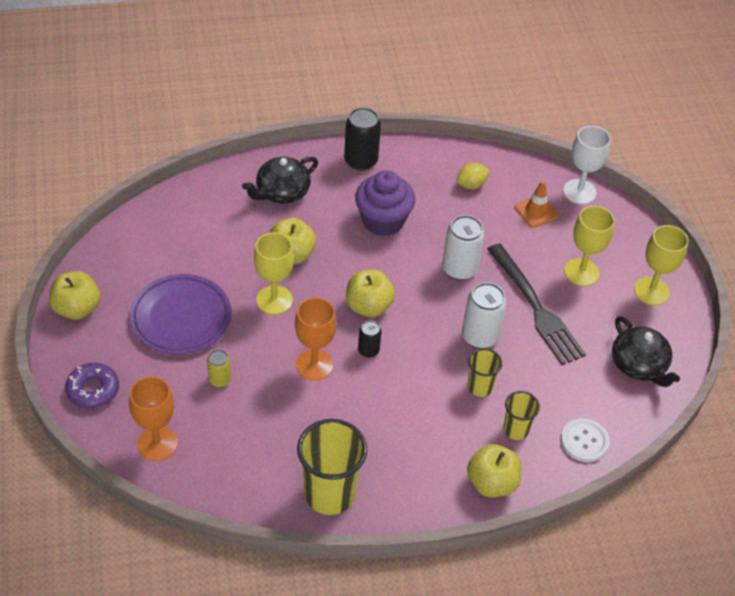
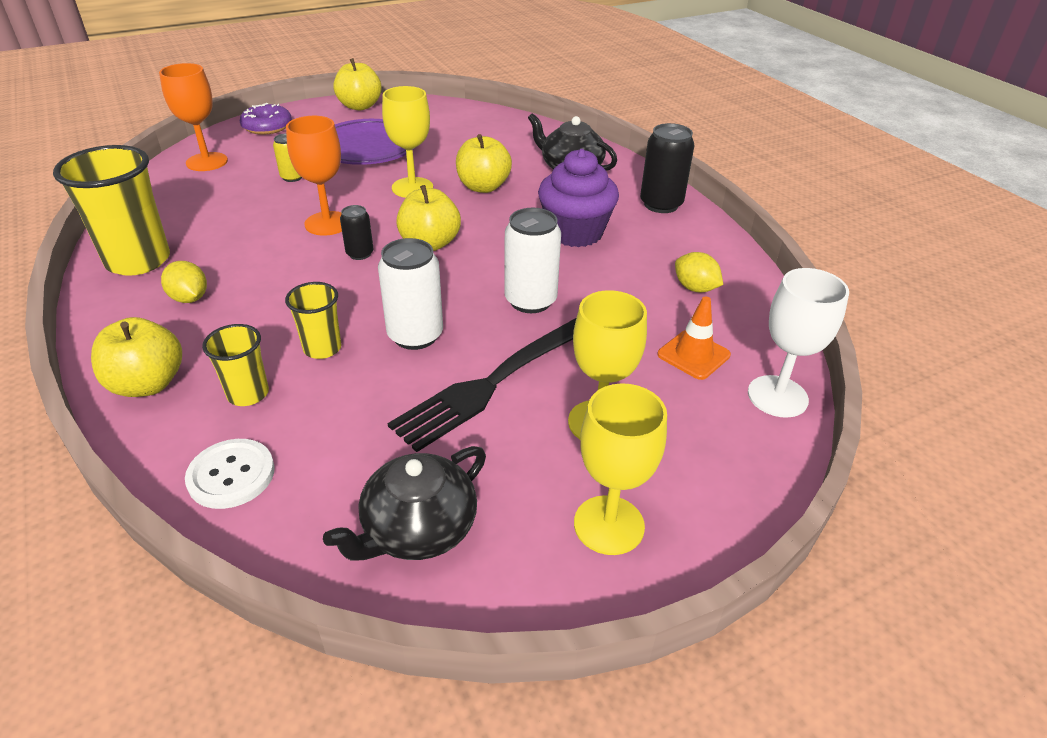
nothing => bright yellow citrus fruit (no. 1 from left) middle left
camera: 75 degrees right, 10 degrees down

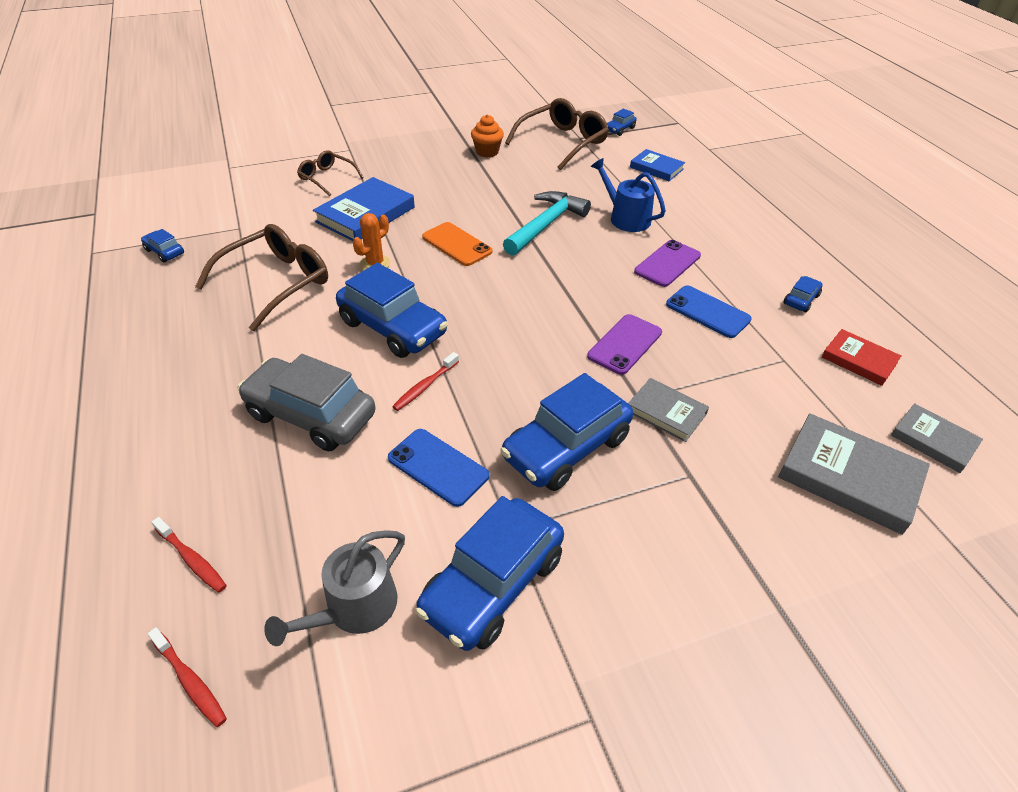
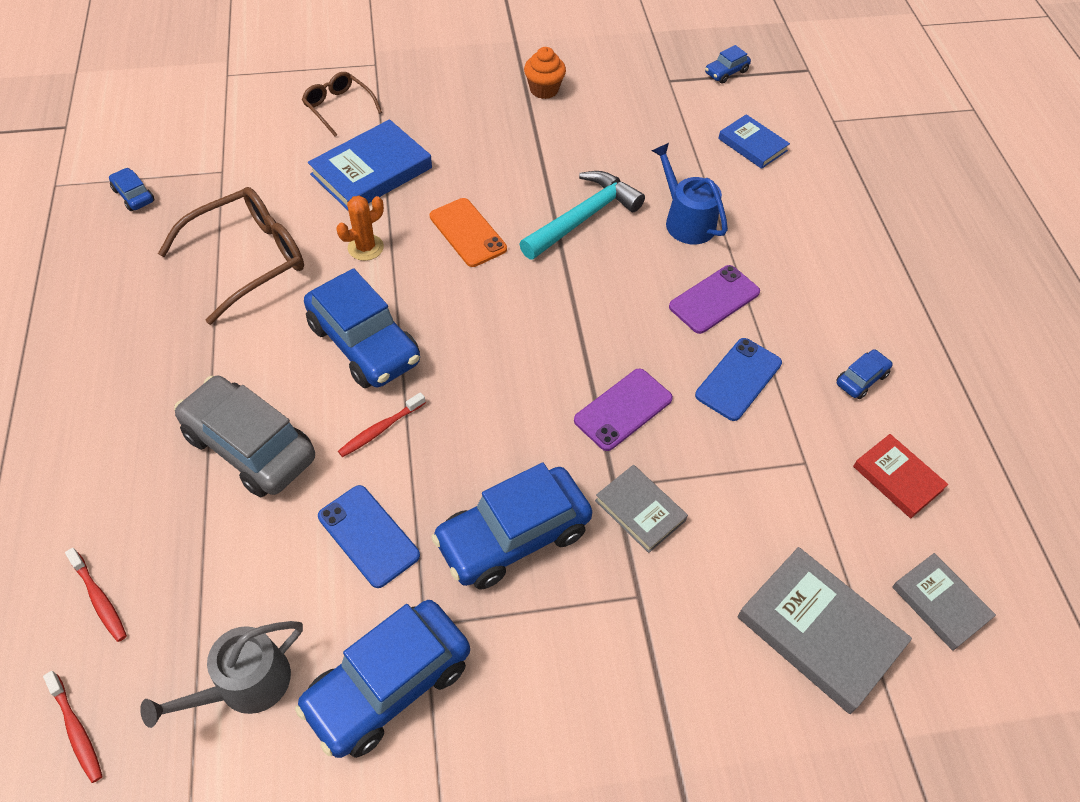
russet spectacles (no. 3 from left) top centre => nothing
cobalt phone (no. 2 from left) middle right, 75 degrees clockwise
camera: 10 degrees right, 10 degrees up

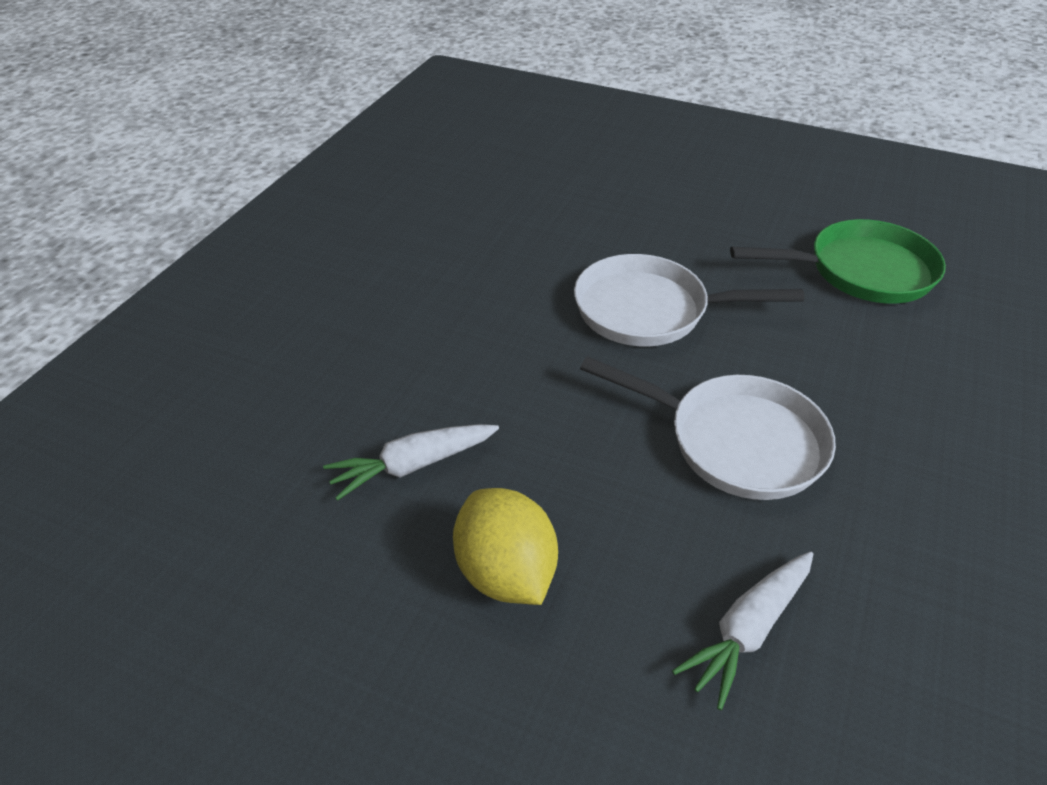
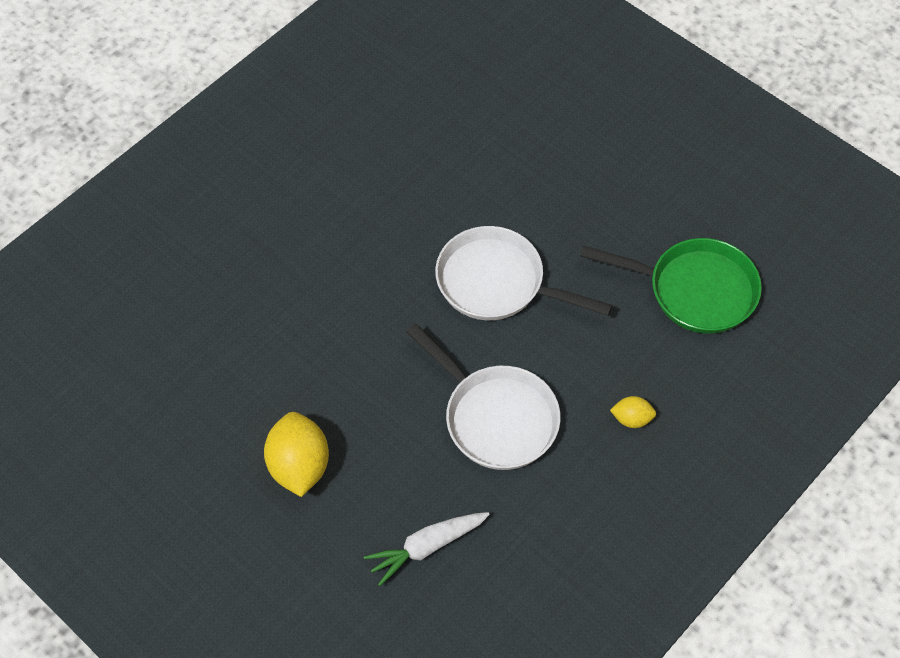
pure white root vegetable (no. 1 from left) centre => nothing
nothing => bright yellow citrus fruit (no. 2 from left) middle right
camera: 20 degrees right, 15 degrees up

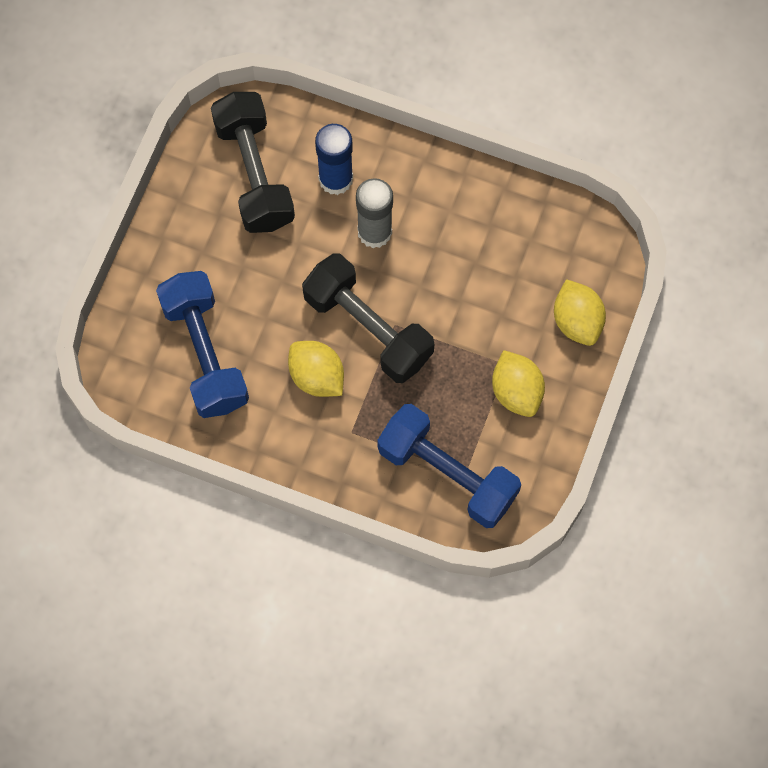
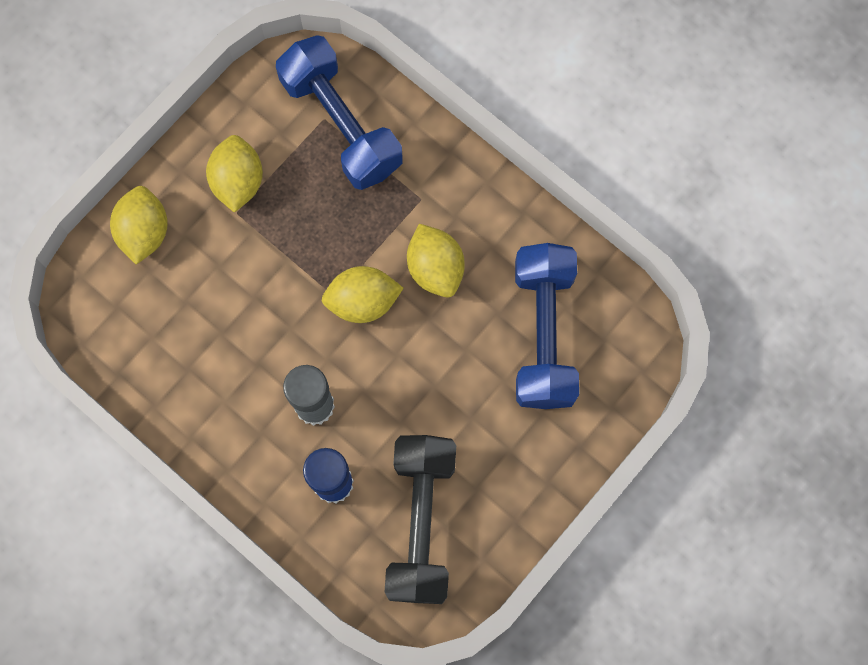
jet-black hand weight (no. 2 from left) centre => bright yellow citrus fruit (no. 3 from left) centre
camera: 160 degrees left, 5 degrees up

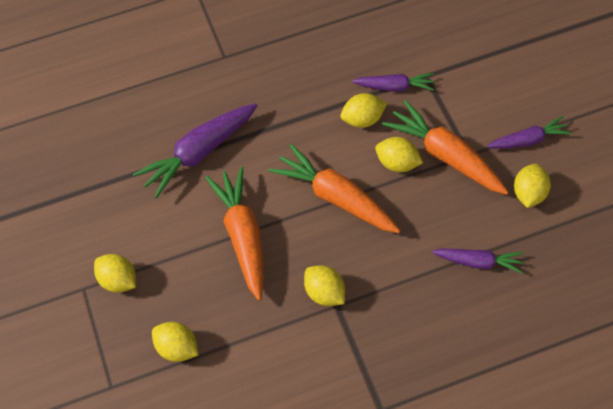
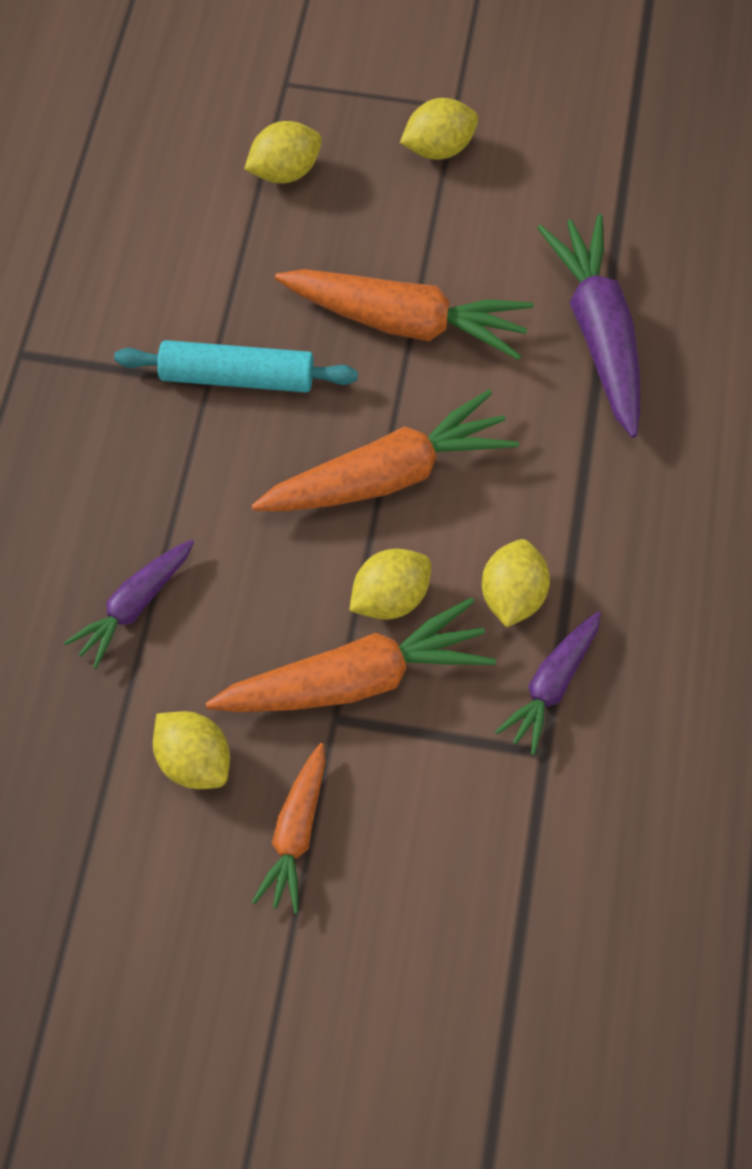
bright yellow citrus fruit (no. 3 from left) bottom centre => turquoise pastry roller top left
royal purple root vegetable (no. 4 from left) top right => bright orange root vegetable (no. 1 from left) bottom centre
camera: 115 degrees right, 5 degrees up

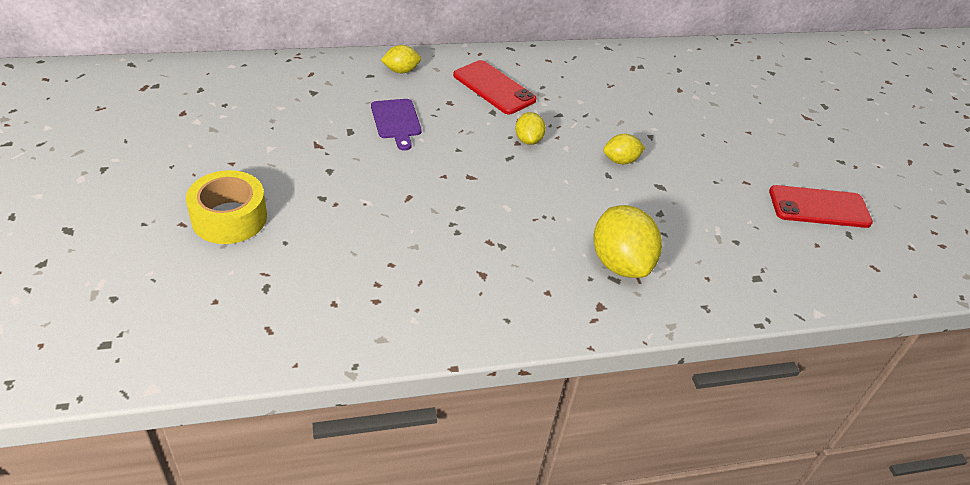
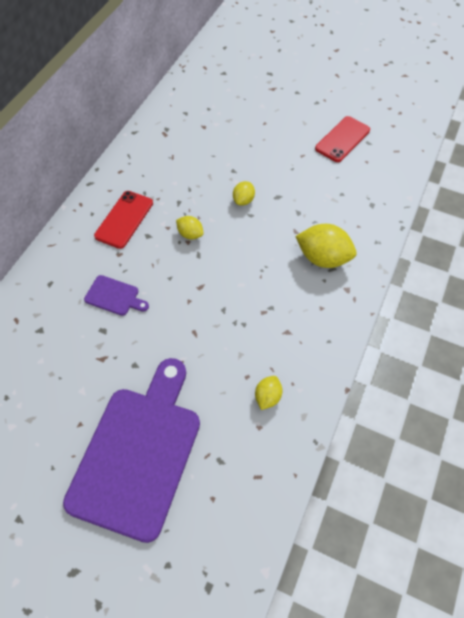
bright yellow citrus fruit (no. 1 from left in the first image) top centre => bright yellow citrus fruit (no. 3 from left) centre, relocated
bright yellow tape middle left => royal purple bread board (no. 2 from left) bottom left
crimson phone (no. 1 from left) top centre => crimson phone (no. 1 from left) middle left, 60 degrees counterclockwise
camera: 50 degrees left, 15 degrees up

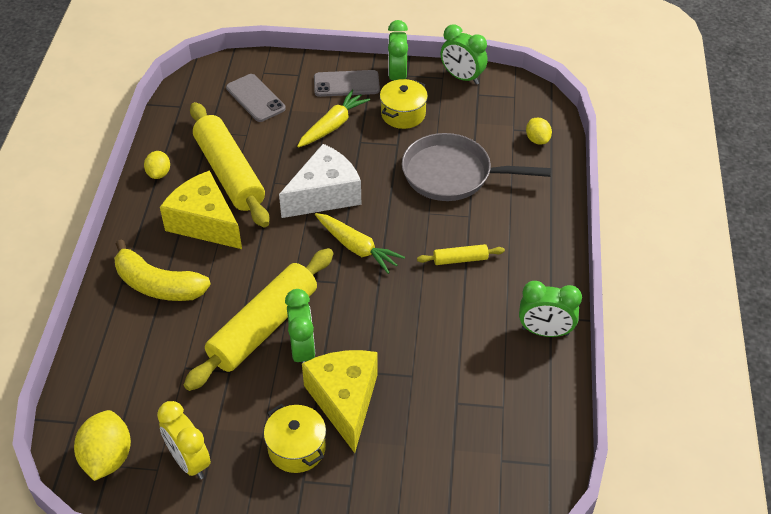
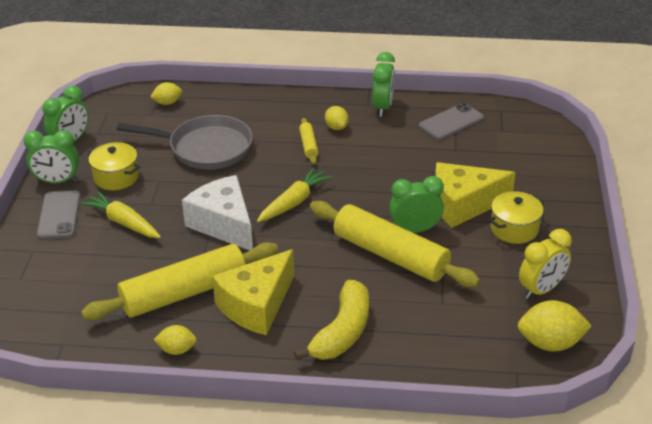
nothing => bright yellow citrus fruit (no. 3 from left) top centre
grey phone (no. 1 from left in the first image) top left => grey phone (no. 2 from left) top right, relocated
grey pan top centre => grey pan middle left, 90 degrees counterclockwise
camera: 90 degrees left, 10 degrees down

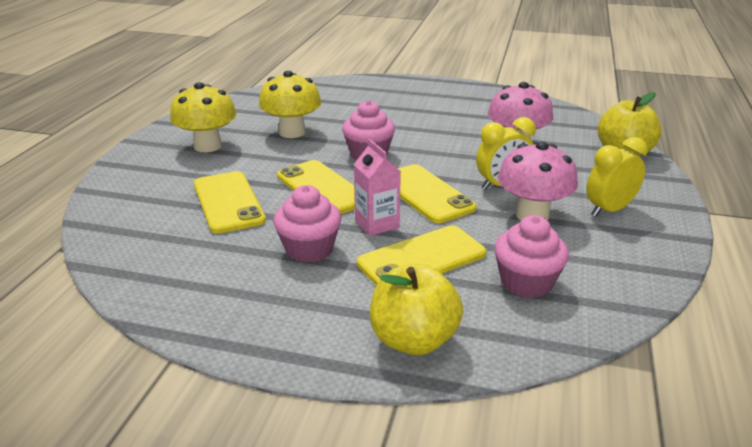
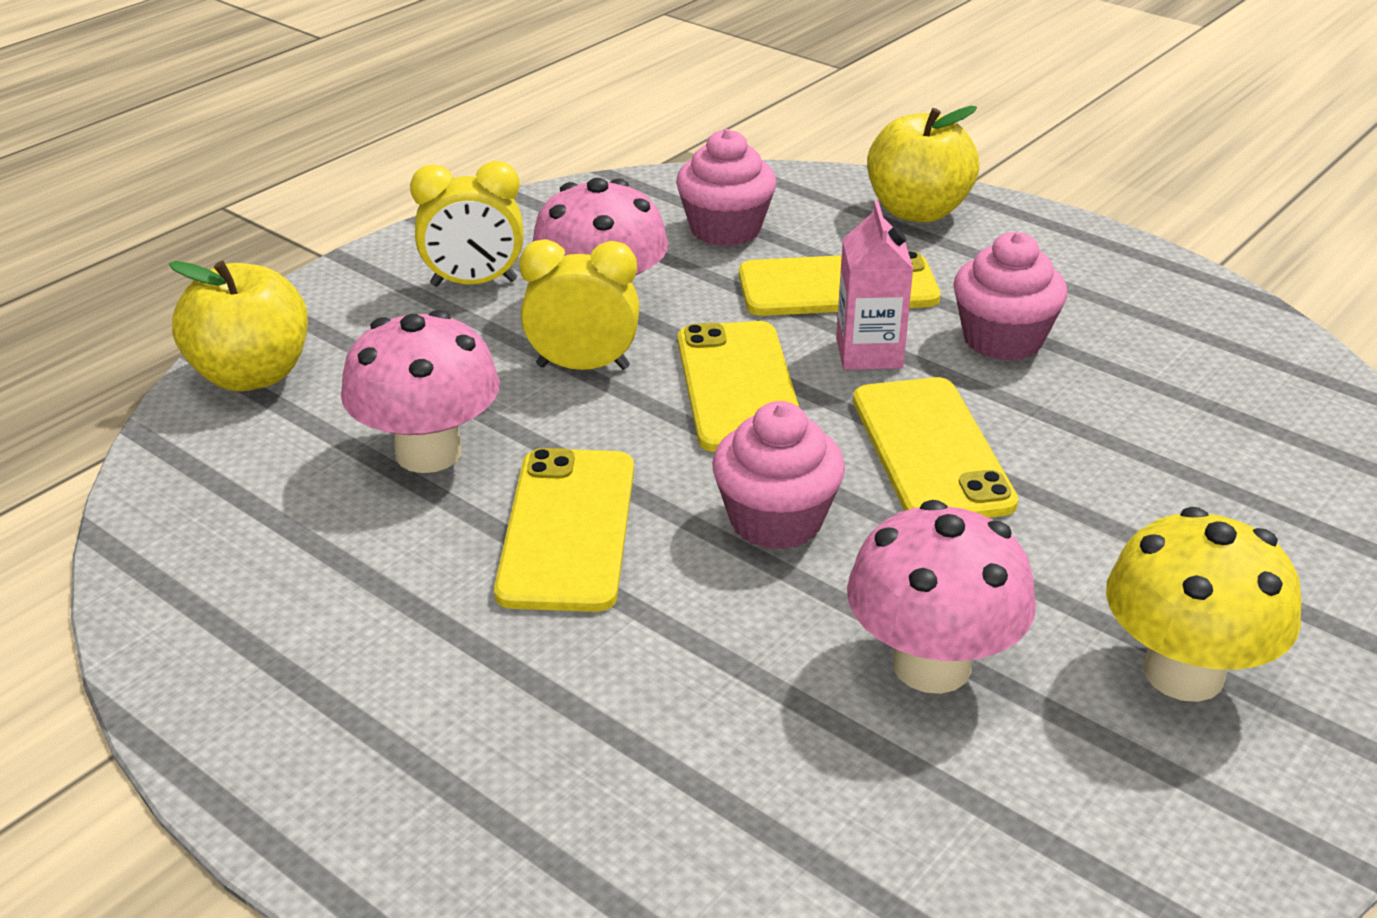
bright yellow phone (no. 1 from left) middle left => bright yellow phone (no. 1 from left) centre, relocated
bright yellow fungus (no. 2 from left) top centre => rose-pink fungus (no. 3 from left) middle right
camera: 155 degrees left, 5 degrees up

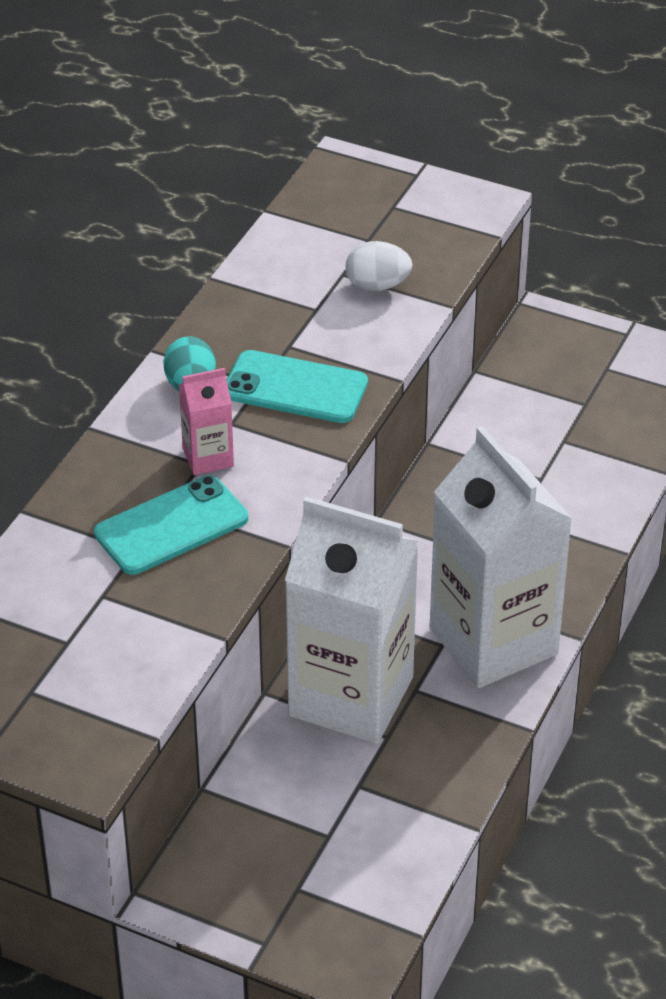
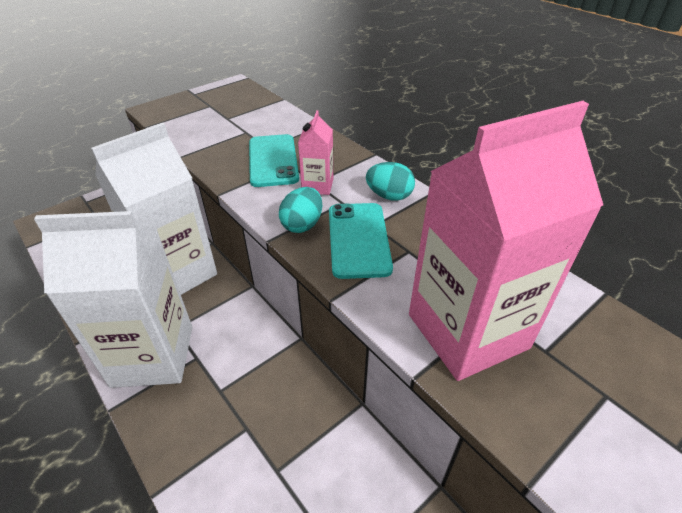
nothing => turquoise egg (no. 1 from left) centre
pure white egg top centre => rose-pink carton (no. 2 from left) middle right
turquoise phone (no. 2 from left) centre, 45 degrees counterclockwise
camera: 115 degrees right, 0 degrees up

